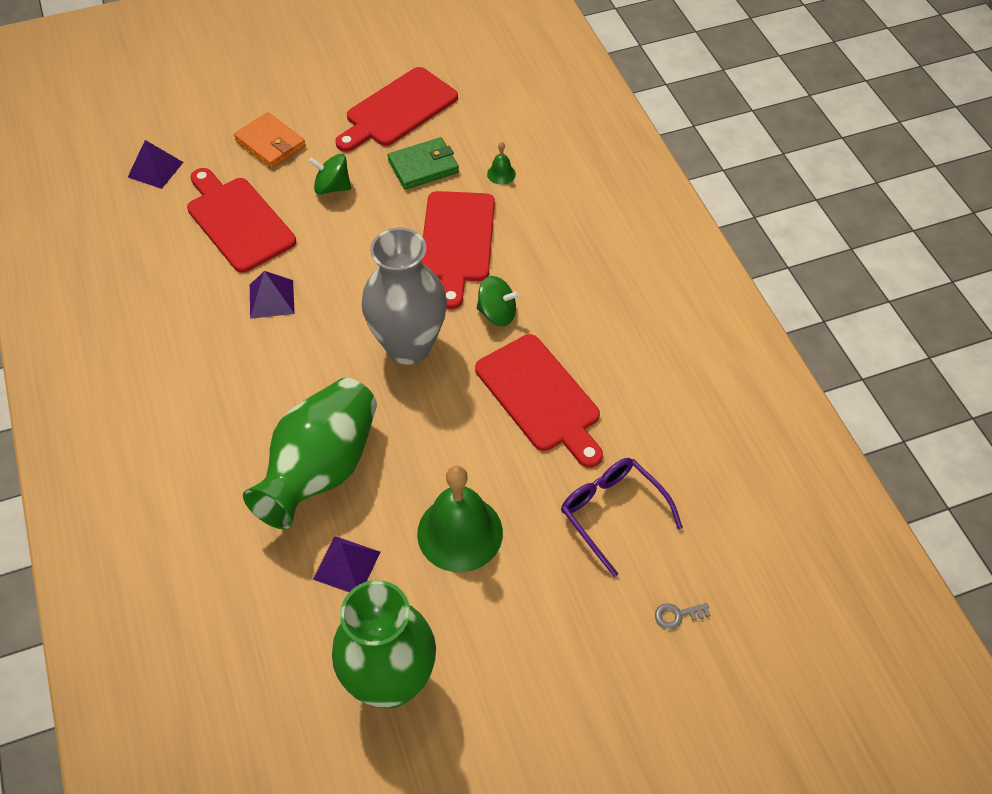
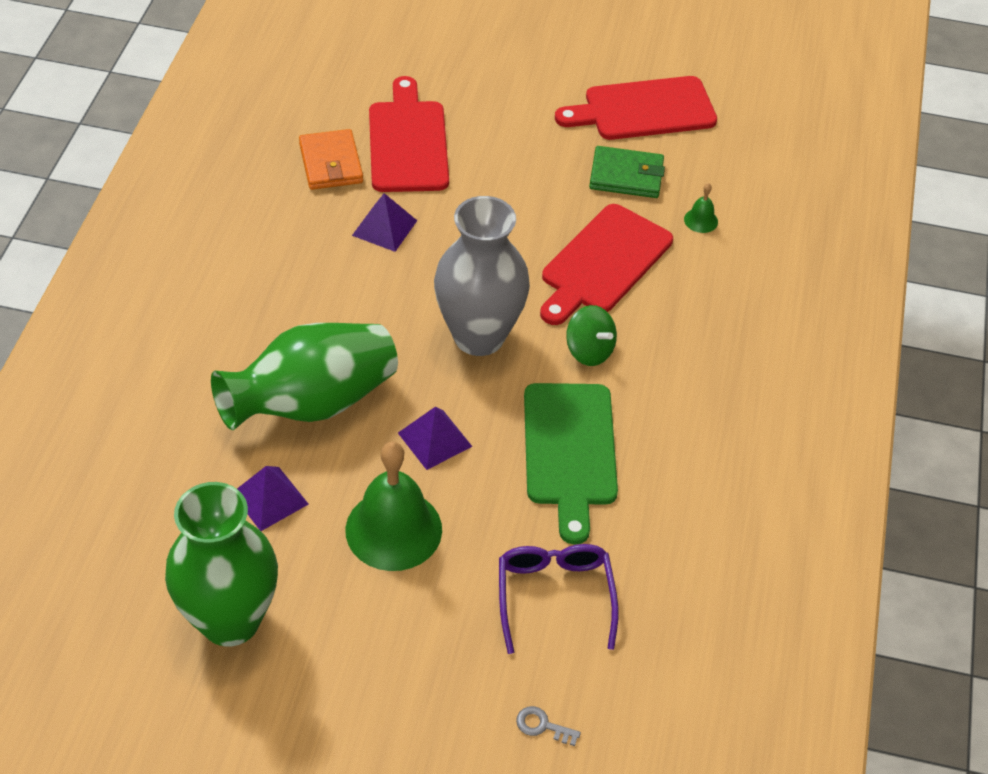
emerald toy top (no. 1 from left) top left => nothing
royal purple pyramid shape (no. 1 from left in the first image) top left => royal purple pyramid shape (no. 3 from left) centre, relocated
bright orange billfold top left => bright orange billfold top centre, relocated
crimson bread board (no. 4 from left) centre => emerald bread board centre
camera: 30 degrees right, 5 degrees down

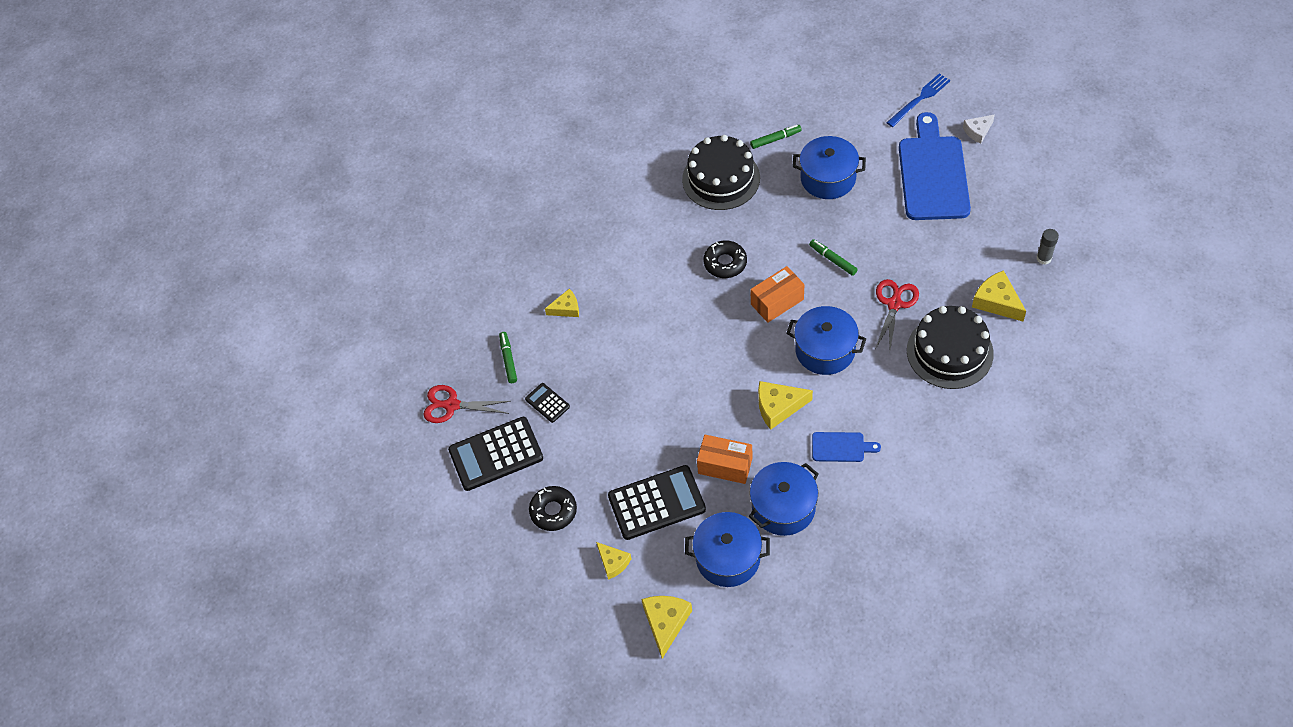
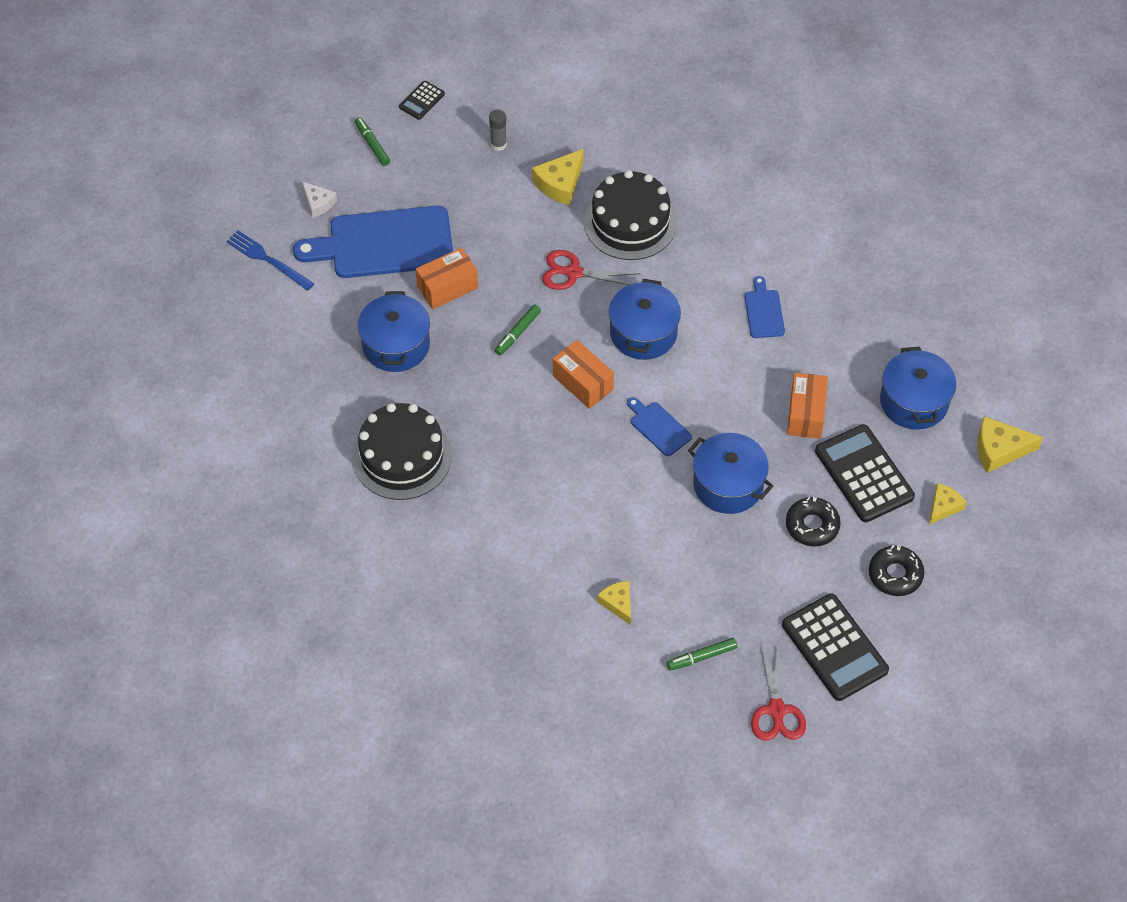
bright yellow cheese (no. 4 from left) centre => nothing
nothing => bright orange package (no. 1 from left) top centre
nothing => cobalt bread board (no. 2 from left) centre
jet-black pocket calculator (no. 2 from left in the first image) centre => jet-black pocket calculator (no. 1 from left) top centre, relocated
jet-black glazed donut (no. 2 from left in the first image) centre => jet-black glazed donut (no. 1 from left) middle right, relocated
cobalt stockpot (no. 2 from left in the first image) bottom centre => cobalt stockpot (no. 3 from left) centre, relocated
emerald marker pen (no. 2 from left in the first image) top centre => emerald marker pen (no. 1 from left) top left, relocated
camera: 105 degrees left, 0 degrees up

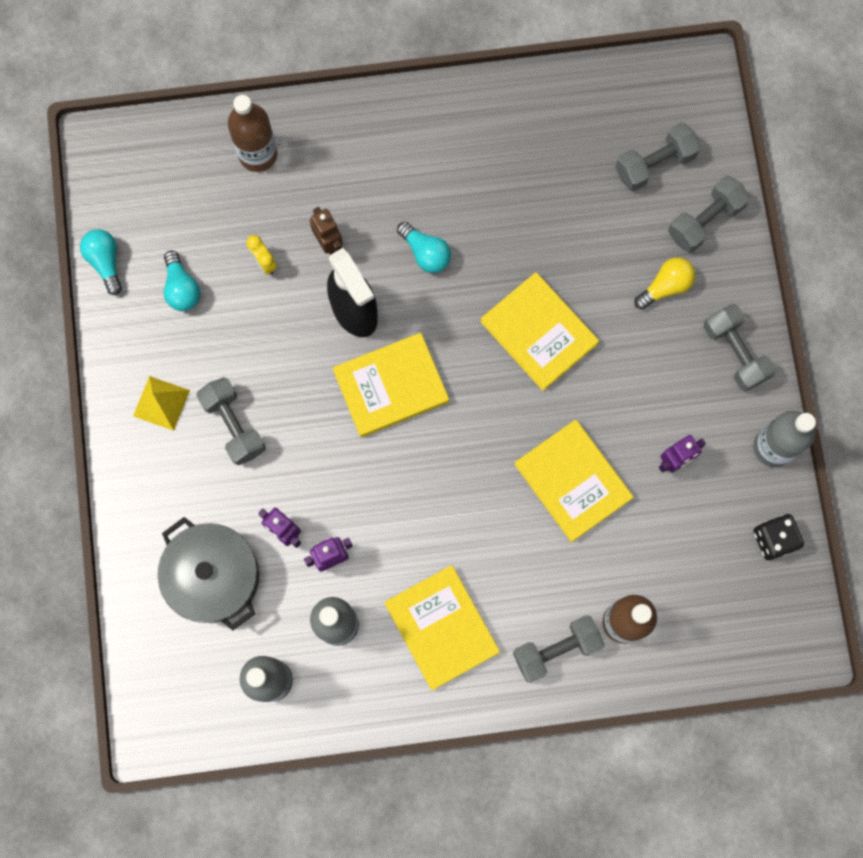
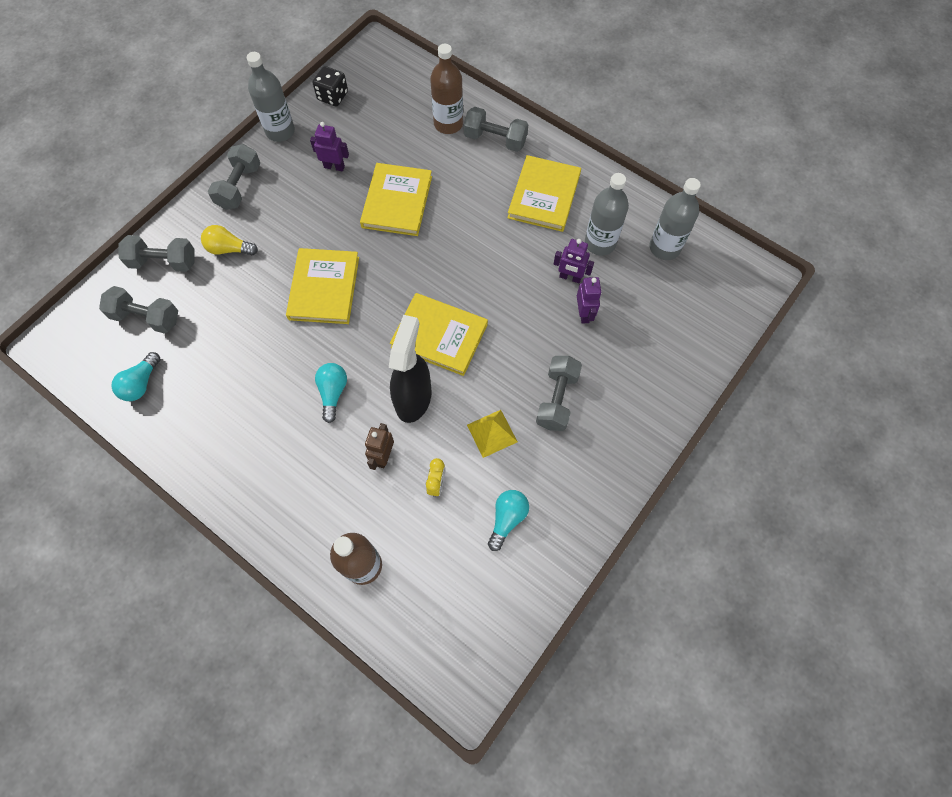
grey stockpot bottom left => nothing
turquoise bulb (no. 1 from left) top left => turquoise bulb (no. 1 from left) middle left, relocated
bright yellow pyramid shape middle left => bright yellow pyramid shape centre, relocated
camera: 135 degrees left, 10 degrees down

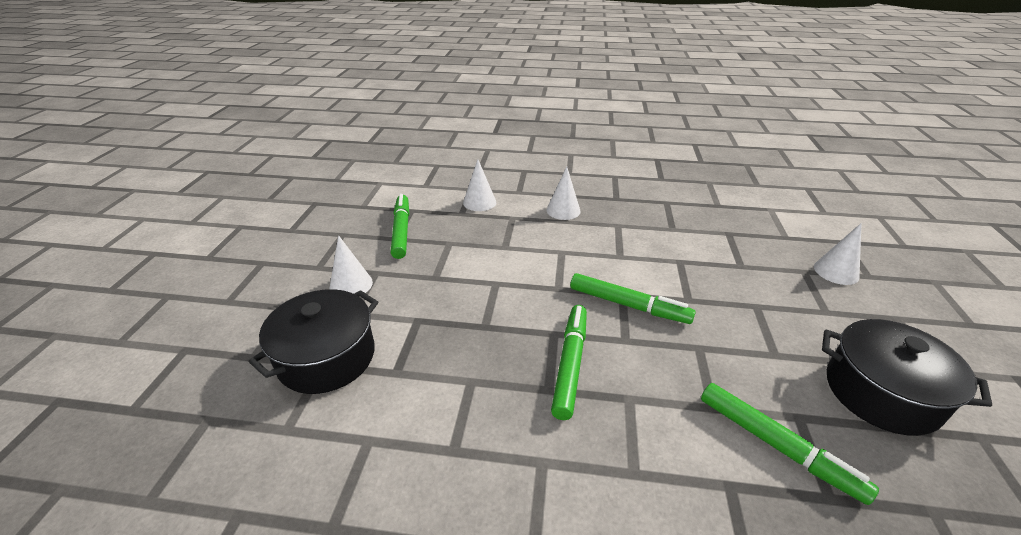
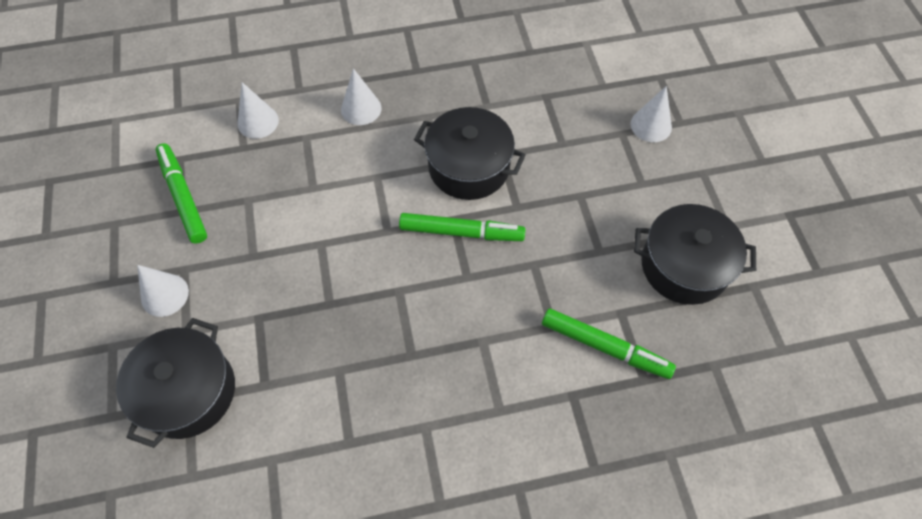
emerald marker pen (no. 2 from left) bottom centre => nothing
nothing => jet-black stockpot (no. 2 from left) top centre
camera: 20 degrees left, 25 degrees up

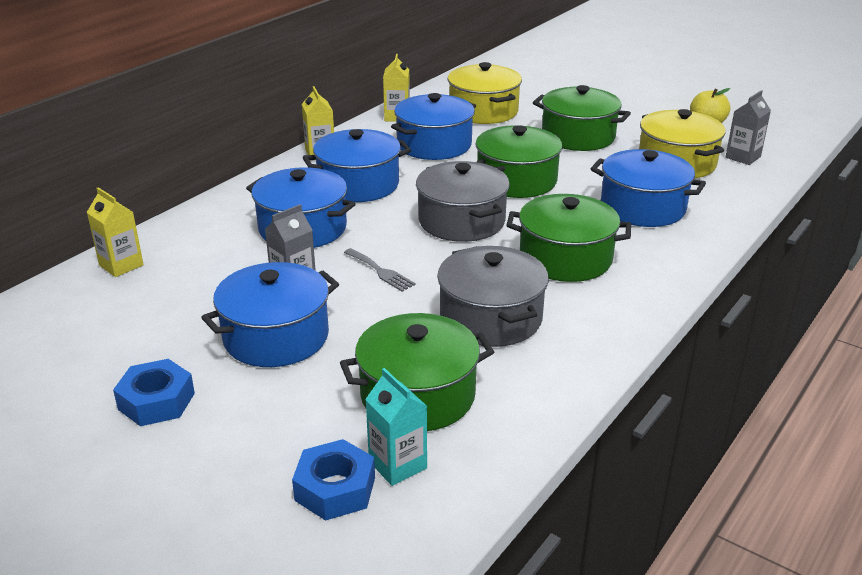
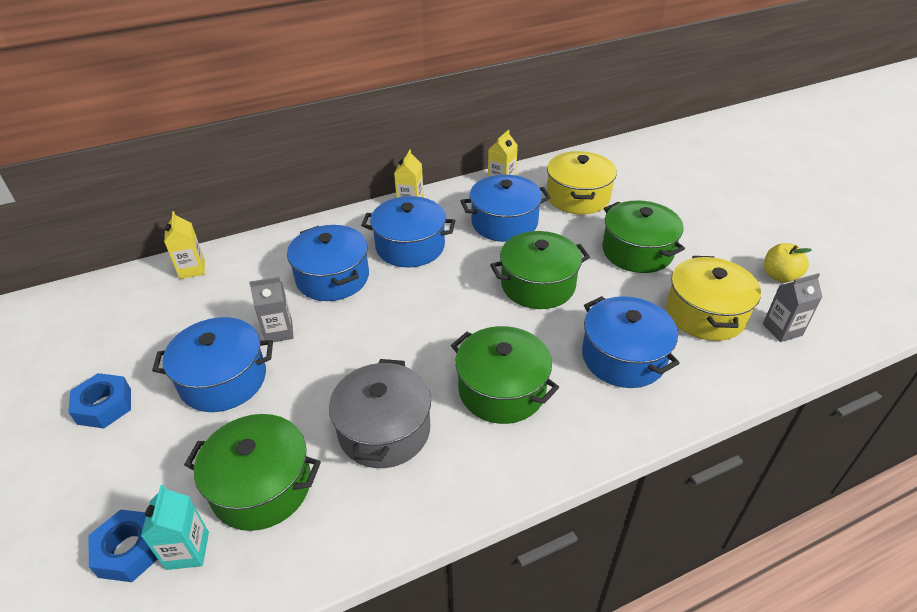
grey dinner fork centre => nothing
grey stockpot (no. 1 from left) centre => nothing
camera: 30 degrees right, 10 degrees up

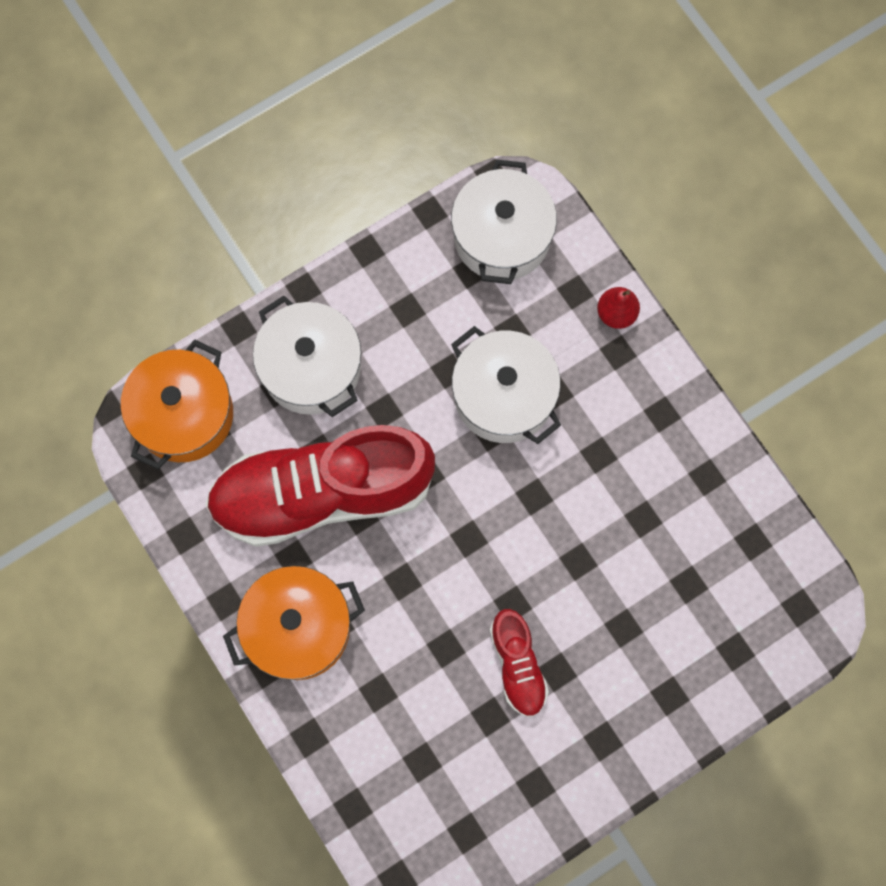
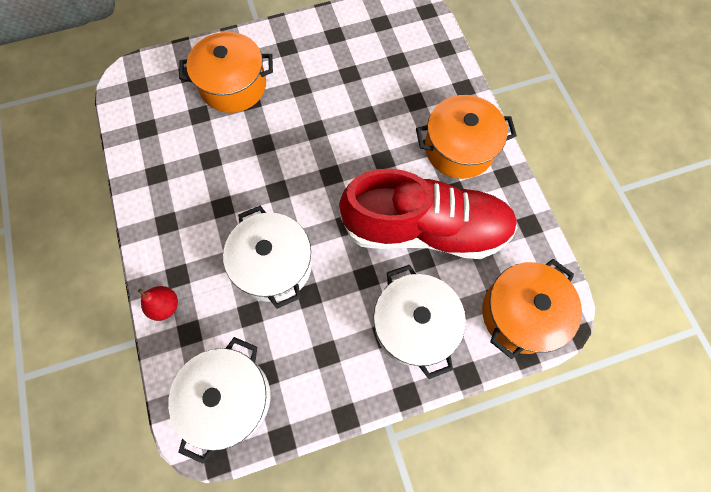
crimson sneaker (no. 2 from left) bottom centre => nothing
nothing => bright orange stockpot (no. 1 from left) top left
camera: 165 degrees left, 5 degrees down

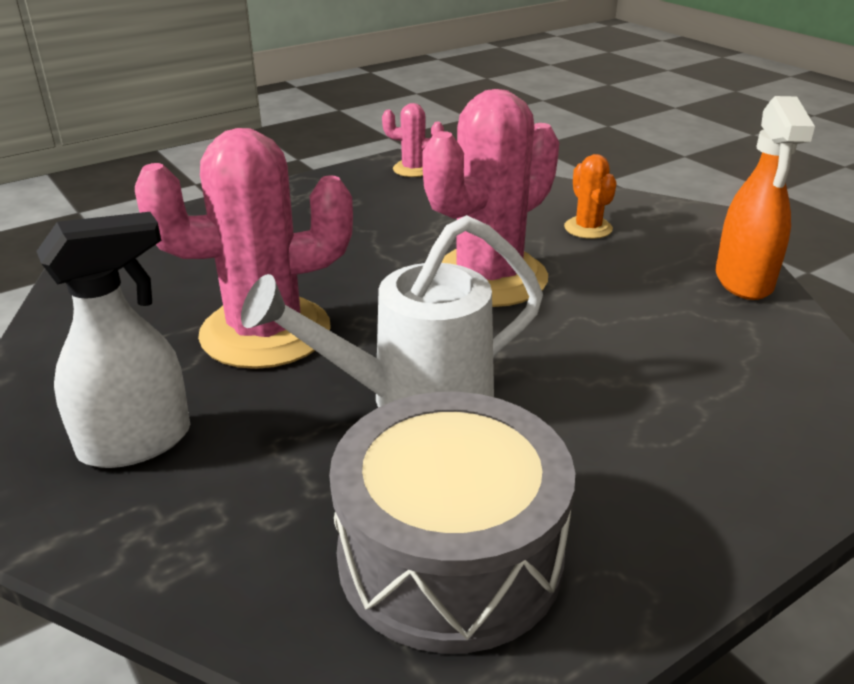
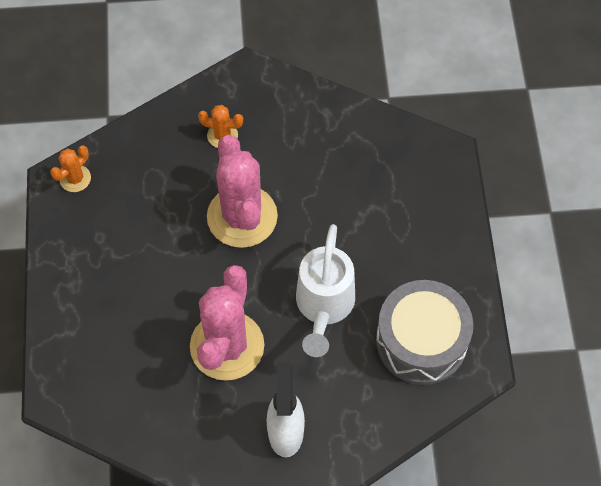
bright orange spray bottle top right => nothing
rose-pink saguaro cactus (no. 2 from left) top centre => bright orange saguaro cactus (no. 1 from left) middle left
camera: 60 degrees left, 30 degrees up

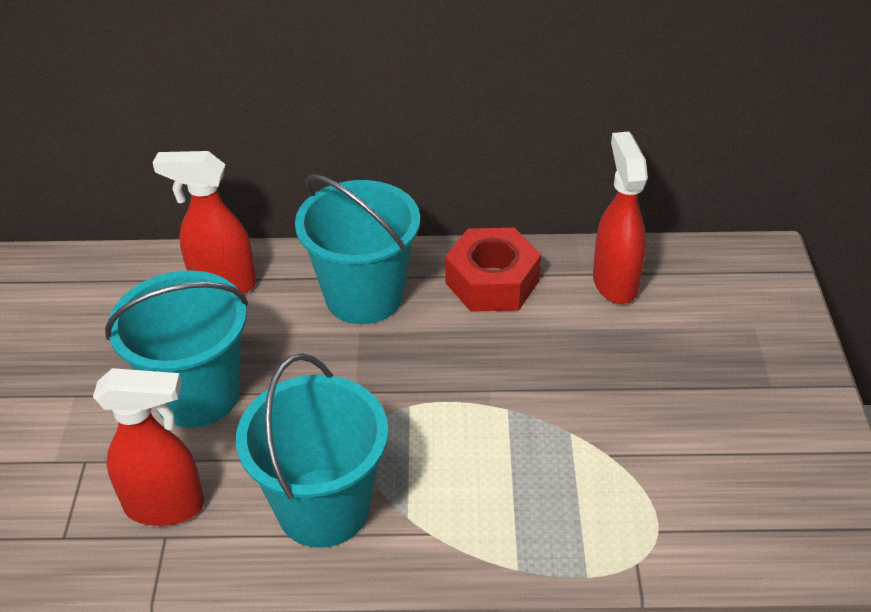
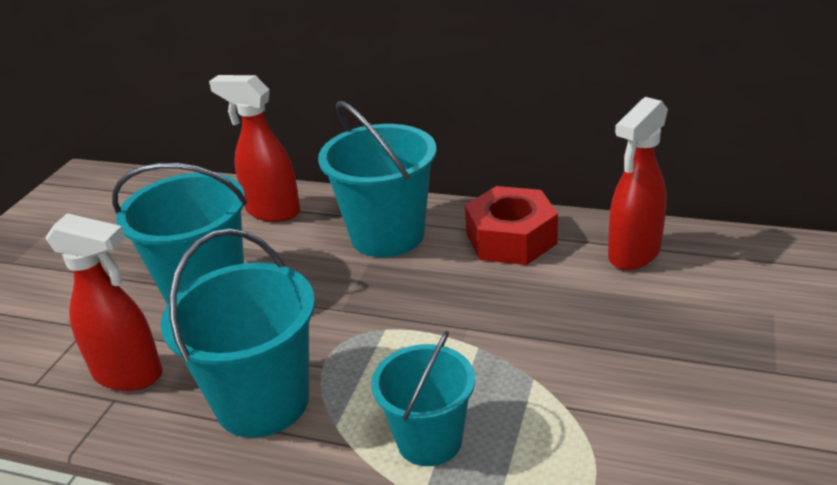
nothing => turquoise sand bucket (no. 4 from left) bottom centre
crimson spray bottle (no. 3 from left) middle right, 150 degrees counterclockwise
camera: 20 degrees right, 10 degrees down

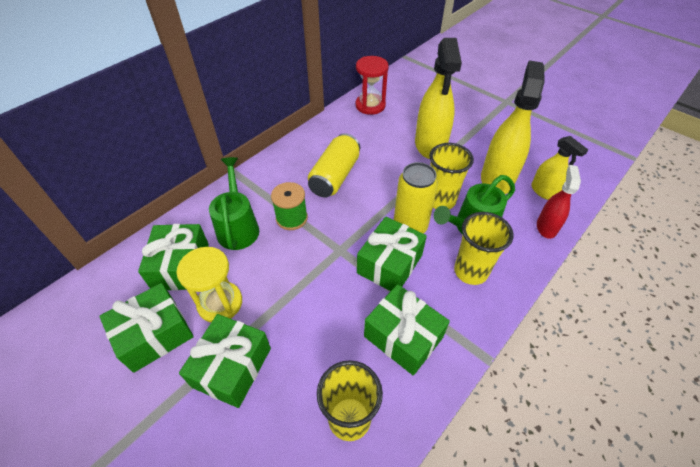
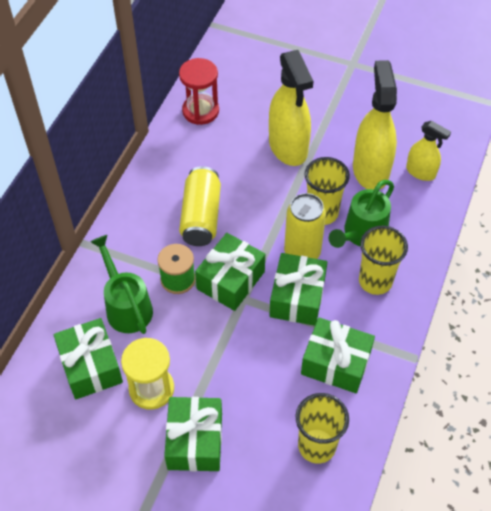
crimson spray bottle middle right => nothing
emerald wrapped gift (no. 1 from left in the first image) bottom left => emerald wrapped gift (no. 3 from left) centre, relocated
camera: 20 degrees left, 5 degrees up

